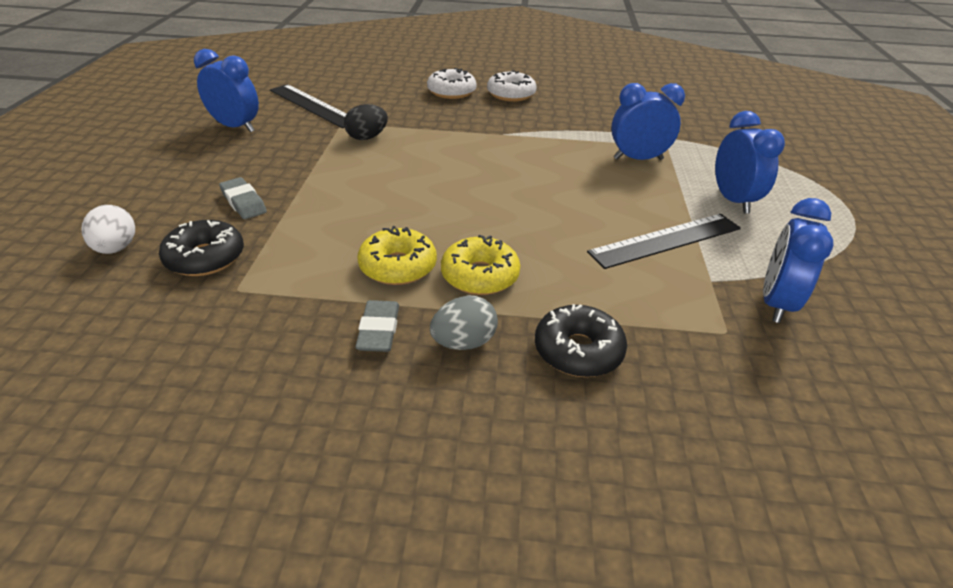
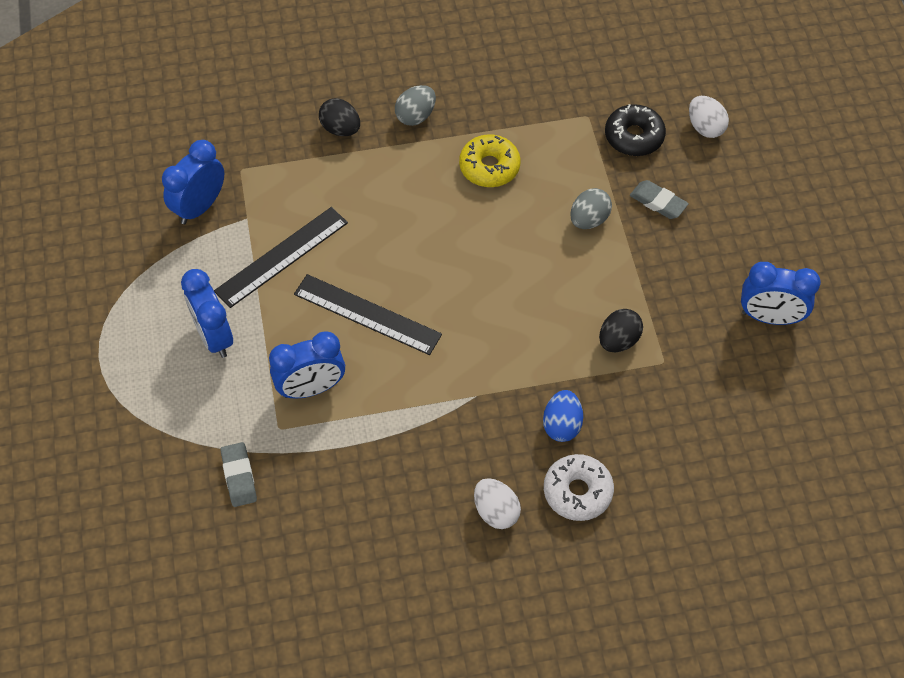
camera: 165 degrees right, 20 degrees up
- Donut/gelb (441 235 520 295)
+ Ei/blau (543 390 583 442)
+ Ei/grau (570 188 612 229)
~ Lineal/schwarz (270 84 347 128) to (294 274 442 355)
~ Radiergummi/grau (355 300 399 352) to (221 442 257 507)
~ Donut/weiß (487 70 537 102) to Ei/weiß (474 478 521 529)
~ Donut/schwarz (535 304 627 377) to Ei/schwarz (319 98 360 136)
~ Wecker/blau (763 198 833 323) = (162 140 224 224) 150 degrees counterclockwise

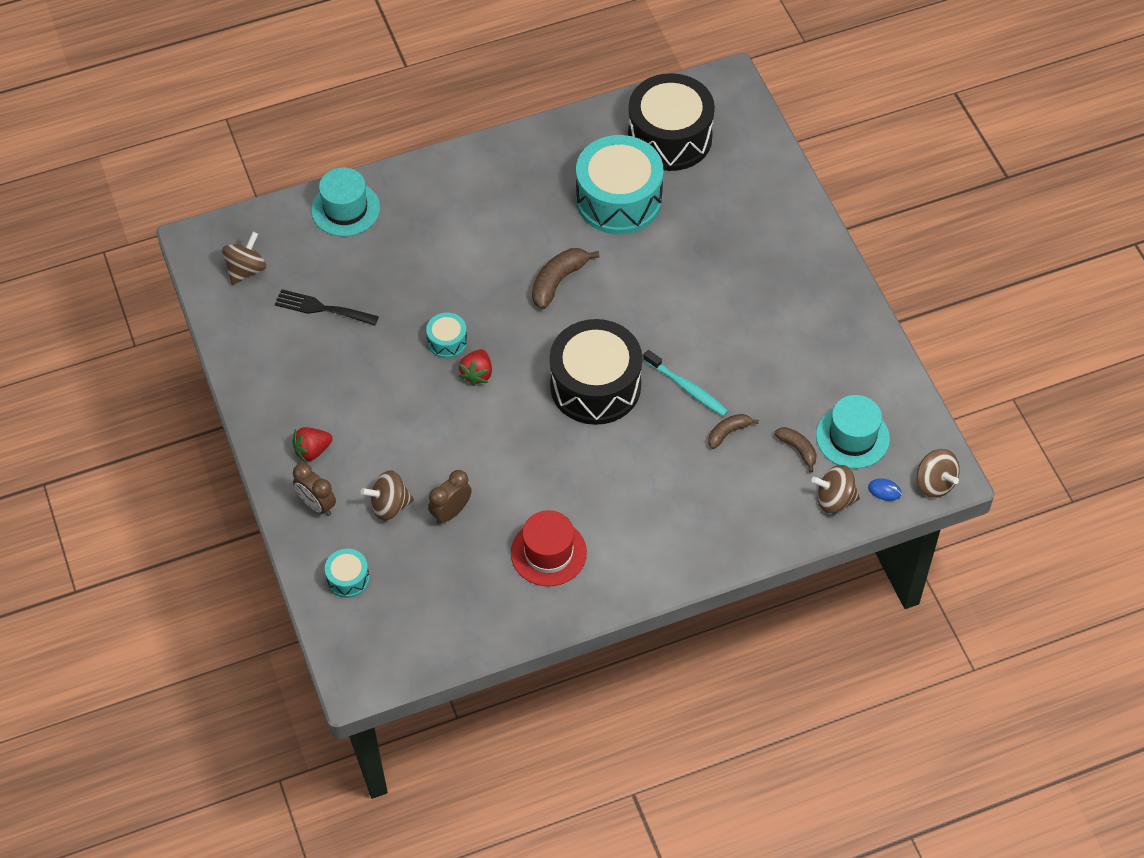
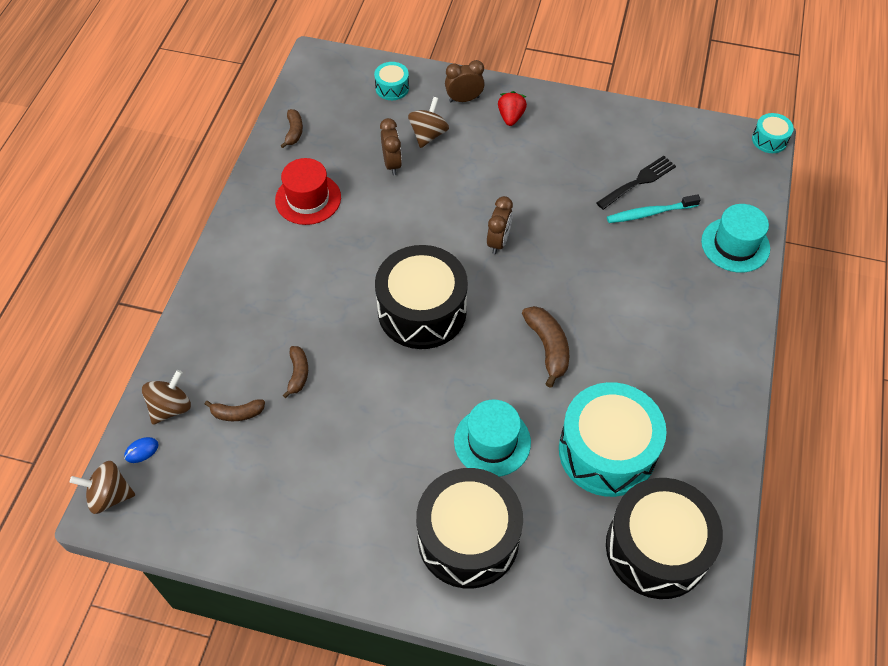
camera: 125 degrees right, 0 degrees up
- Kreisel/braun (222 232 266 285)
+ Banane/braun (280 109 303 148)
+ Trommel/schwarz (416 468 523 588)
~ Trommel/türkis (426 313 467 358) to (752 113 794 153)
~ Zahnbürste/türkis (643 350 728 417) to (607 194 701 223)
~ Hut/türkis (816 395 890 469) to (454 400 531 477)
~ Erdbeere/rot (459 349 492 386) to Wecker/braun (487 196 513 254)

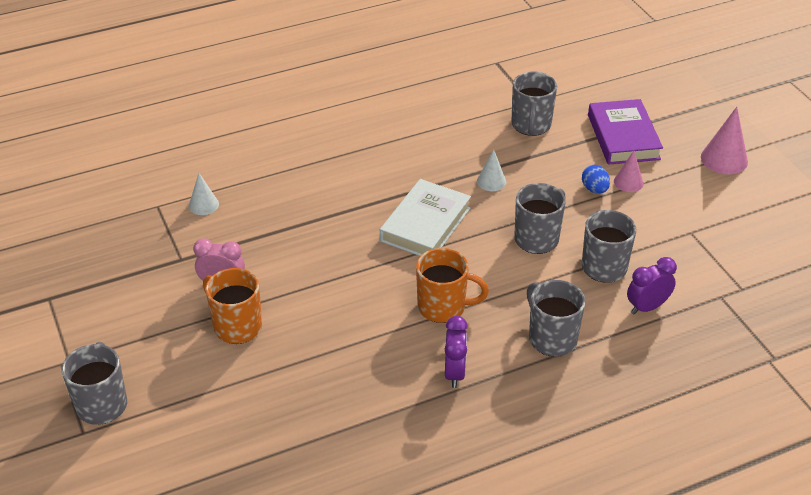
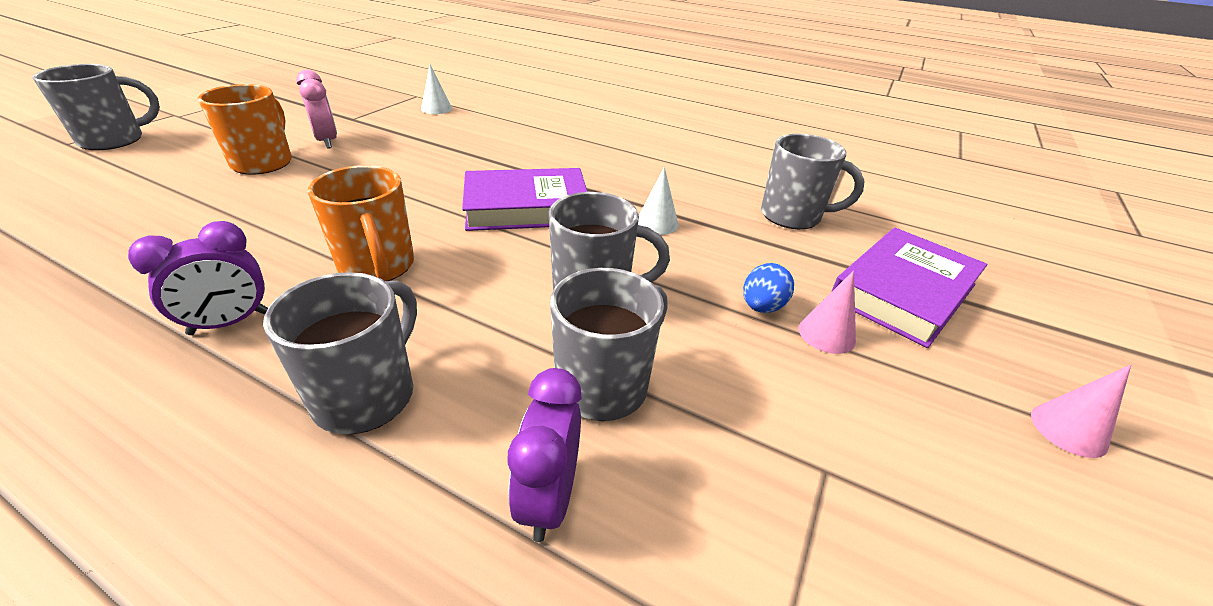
camera: 50 degrees right, 5 degrees down
~ Buch/weiß (380 179 471 256) to Buch/lila (462 168 587 231)
~ Tasse/grau (512 72 557 136) = (761 134 865 229) 135 degrees counterclockwise
~ Wecker/lila (627 257 677 315) = (508 368 582 542) 105 degrees counterclockwise
~ Kegel/rosa (701 107 748 174) = (1031 365 1131 458) x0.62

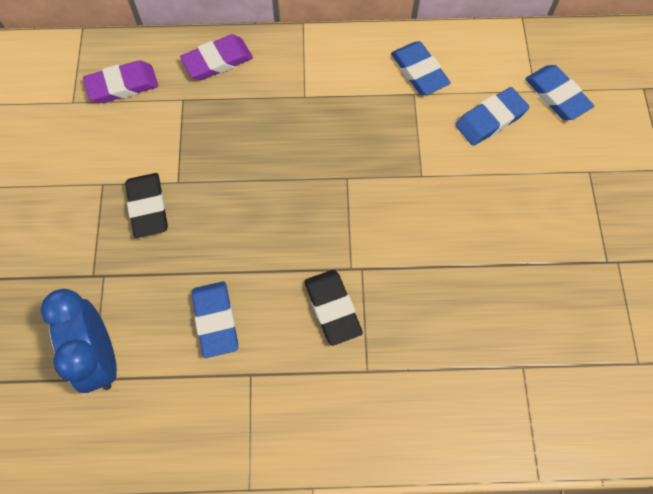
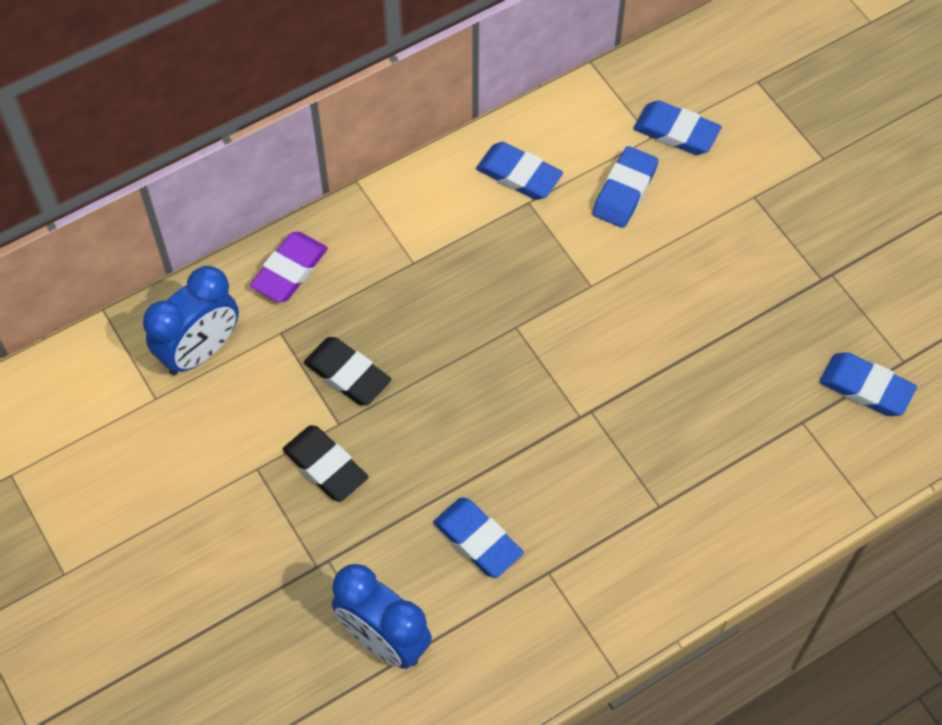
camera: 30 degrees left, 5 degrees down
+ Radiergummi/blau (820 352 917 416)
~ Radiergummi/schwarz (304 270 363 346) to (304 337 391 405)
~ Radiergummi/lila (83 60 158 103) to Wecker/blau (143 266 239 375)

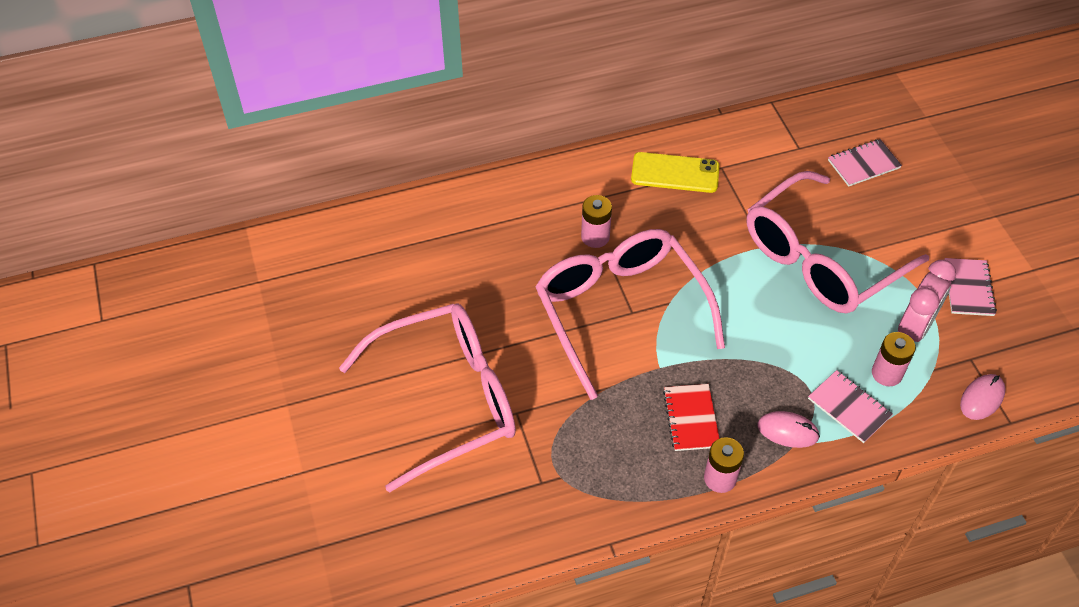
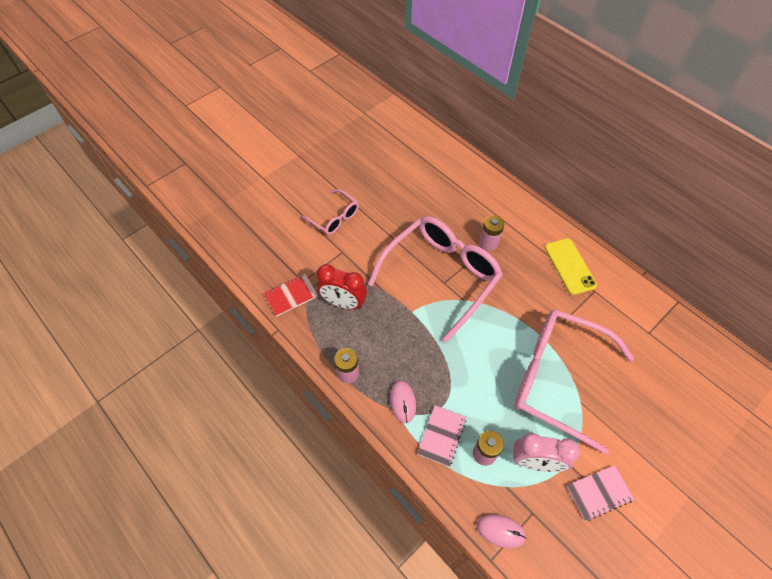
camera: 65 degrees right, 5 degrees up
- Notizbuch/rosa (828 139 902 187)
+ Wecker/rot (317 264 367 310)
~ Notizbuch/rot (663 384 720 451) to (264 274 318 317)
~ Brille/rosa (339 304 516 493) = (300 189 359 235) x0.49

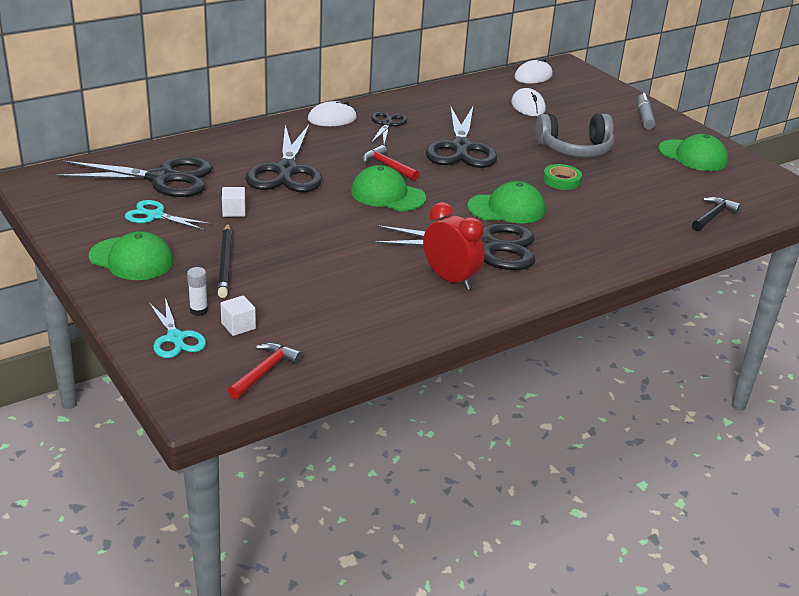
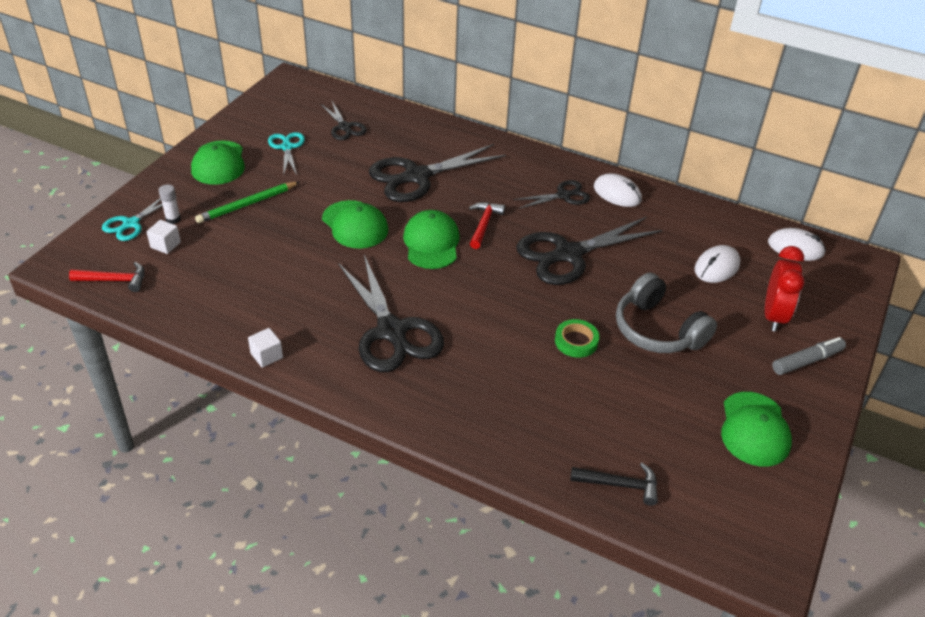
camera: 60 degrees right, 10 degrees up
~ Kubus/weiß (222 187 245 217) to (248 328 283 368)
~ Computermaus/weiß (308 101 357 126) to (594 173 642 207)
~ Wecker/rot (423 202 485 290) to (765 246 804 332)
~ Kappe/grün (467 181 545 223) to (322 200 388 249)
~ Bleistift/schwarz (218 224 232 298) to Bleistift/grün (195 182 299 223)
~ Schere/schwarz (54 157 213 197) = (321 101 367 140) x0.53

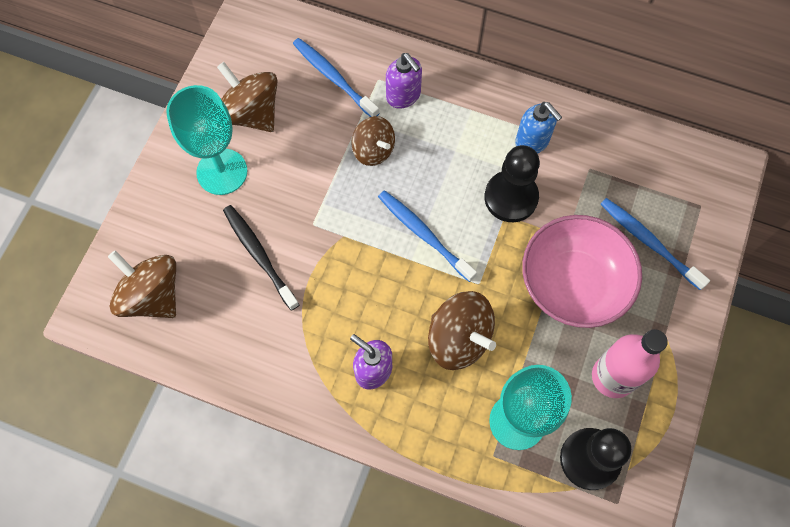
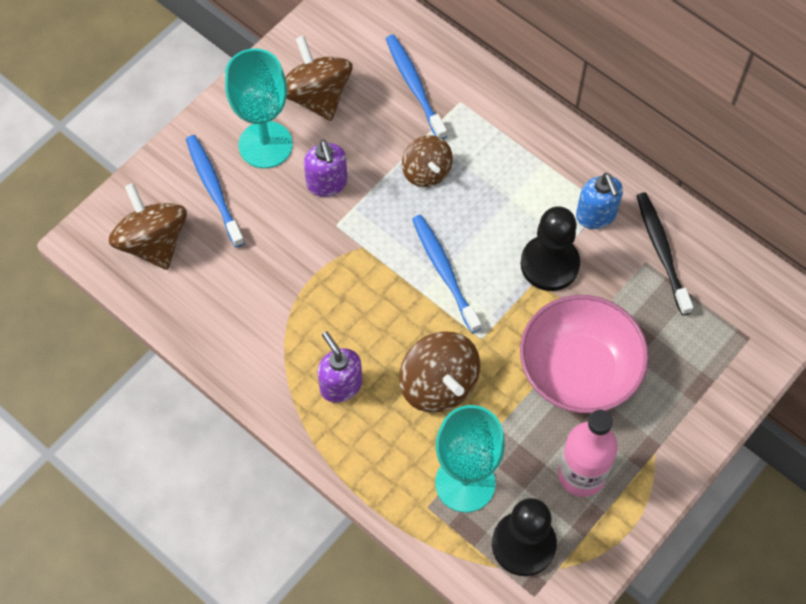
camera: 20 degrees right, 5 degrees down
~ Zahnbürste/schwarz (223 205 299 311) to (637 192 693 315)
~ Seifenspender/lila (386 53 422 109) to (304 140 348 197)
~ Zahnbürste/blau (600 198 710 290) to (186 135 245 247)

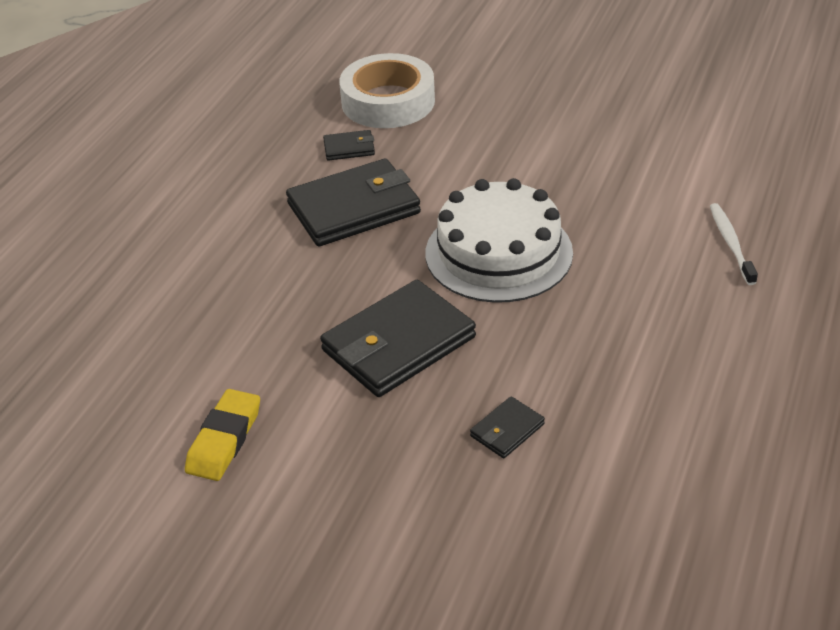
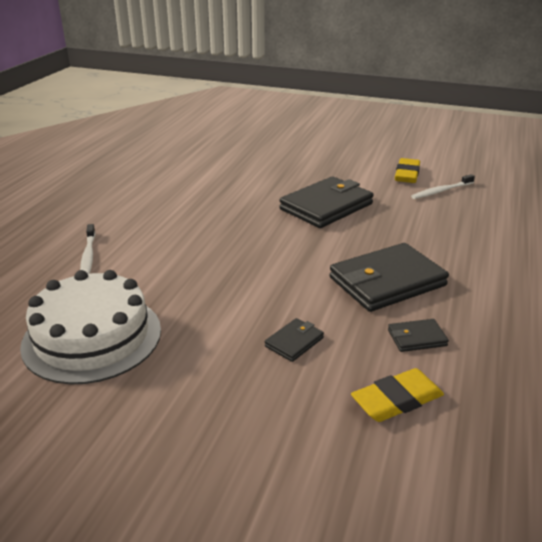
camera: 175 degrees right, 10 degrees down
+ Zahnbürste/weiß (411 174 475 199)
~ Kuchen/weiß (426 178 573 303) to (20 270 161 384)
~ Geldbörse/schwarz (470 396 545 458) to (265 318 324 362)
~ Klebeband/weiß (339 53 435 128) to Radiergummi/gelb (351 368 444 422)

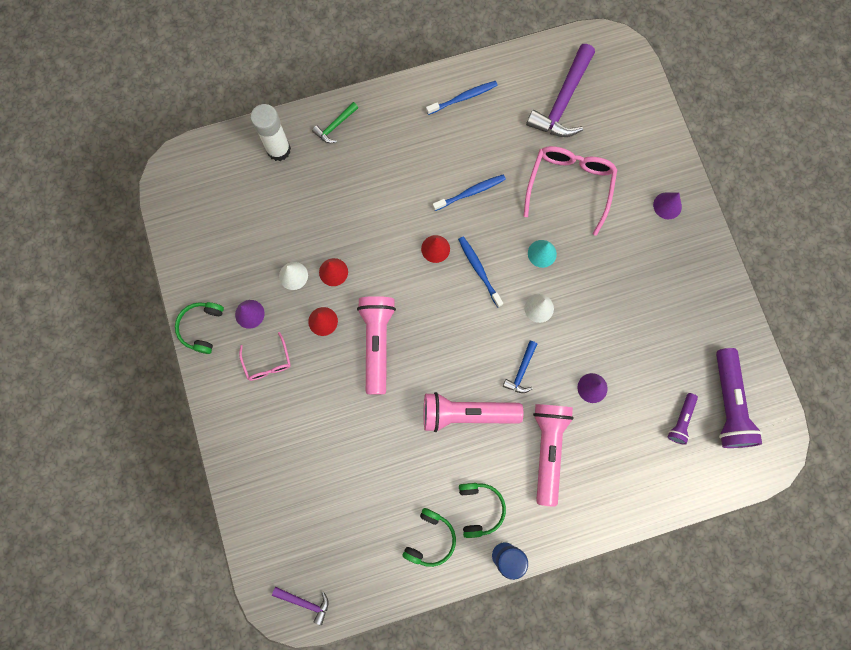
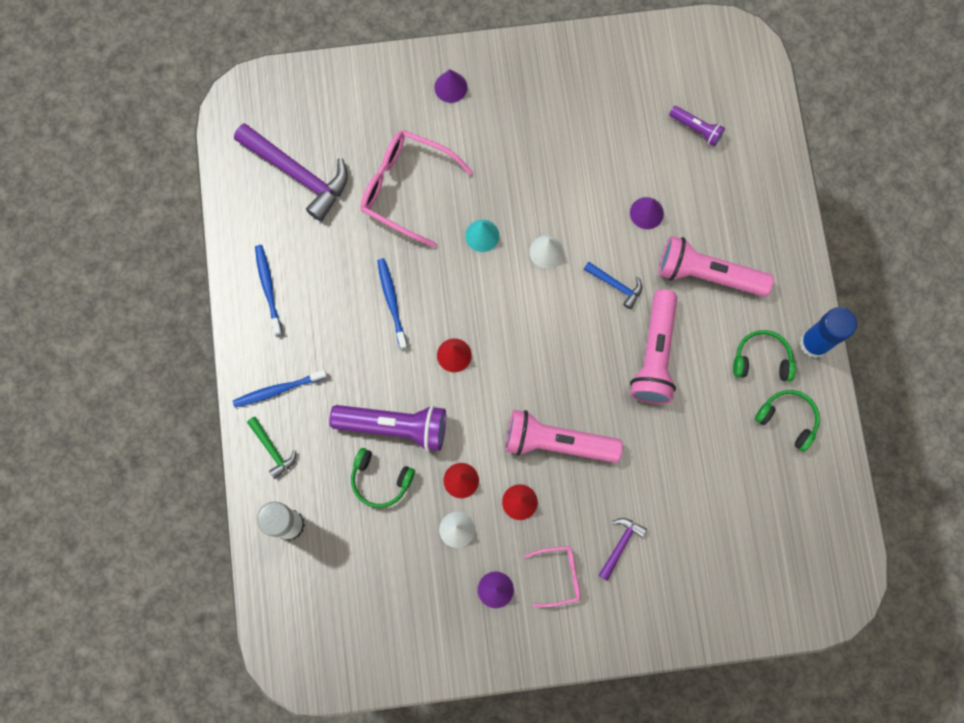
camera: 80 degrees left, 0 degrees up
~ Kopfhörer/grün (175 302 224 354) to (351 448 415 508)
~ Hammer/lila (272 587 329 625) to (599 518 647 581)
~ Zahnbürste/blau (458 236 503 307) to (233 369 327 407)
~ Taschenlampe/lila (716 348 762 448) to (329 405 446 451)

